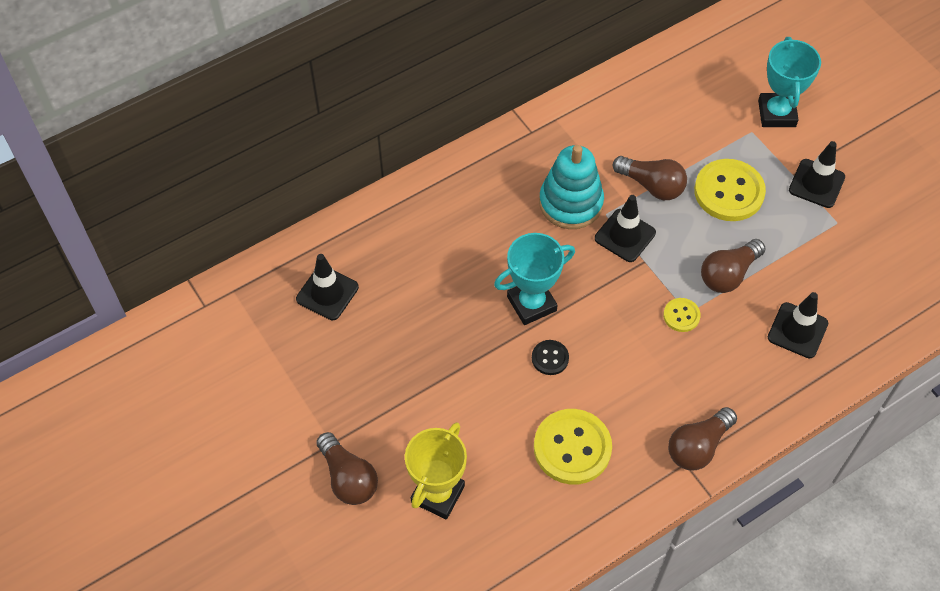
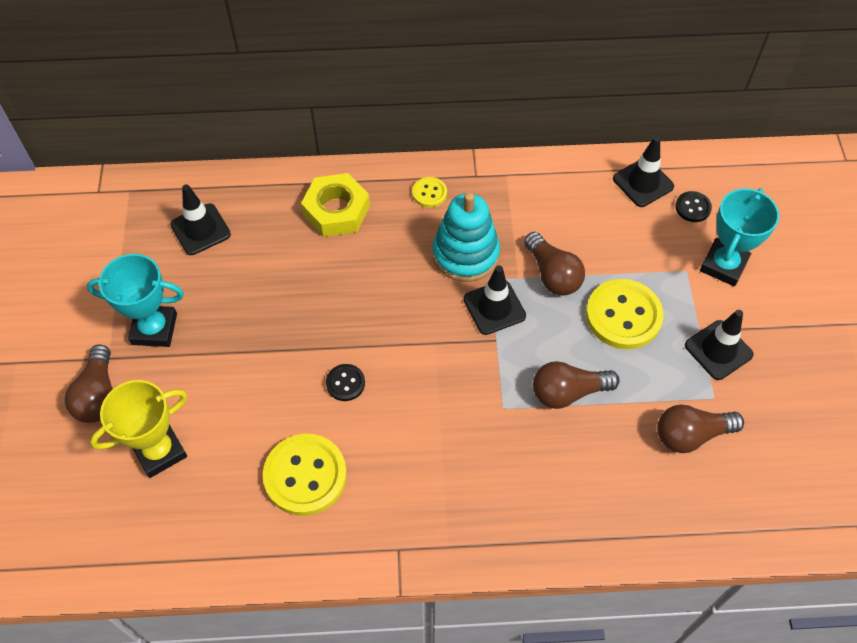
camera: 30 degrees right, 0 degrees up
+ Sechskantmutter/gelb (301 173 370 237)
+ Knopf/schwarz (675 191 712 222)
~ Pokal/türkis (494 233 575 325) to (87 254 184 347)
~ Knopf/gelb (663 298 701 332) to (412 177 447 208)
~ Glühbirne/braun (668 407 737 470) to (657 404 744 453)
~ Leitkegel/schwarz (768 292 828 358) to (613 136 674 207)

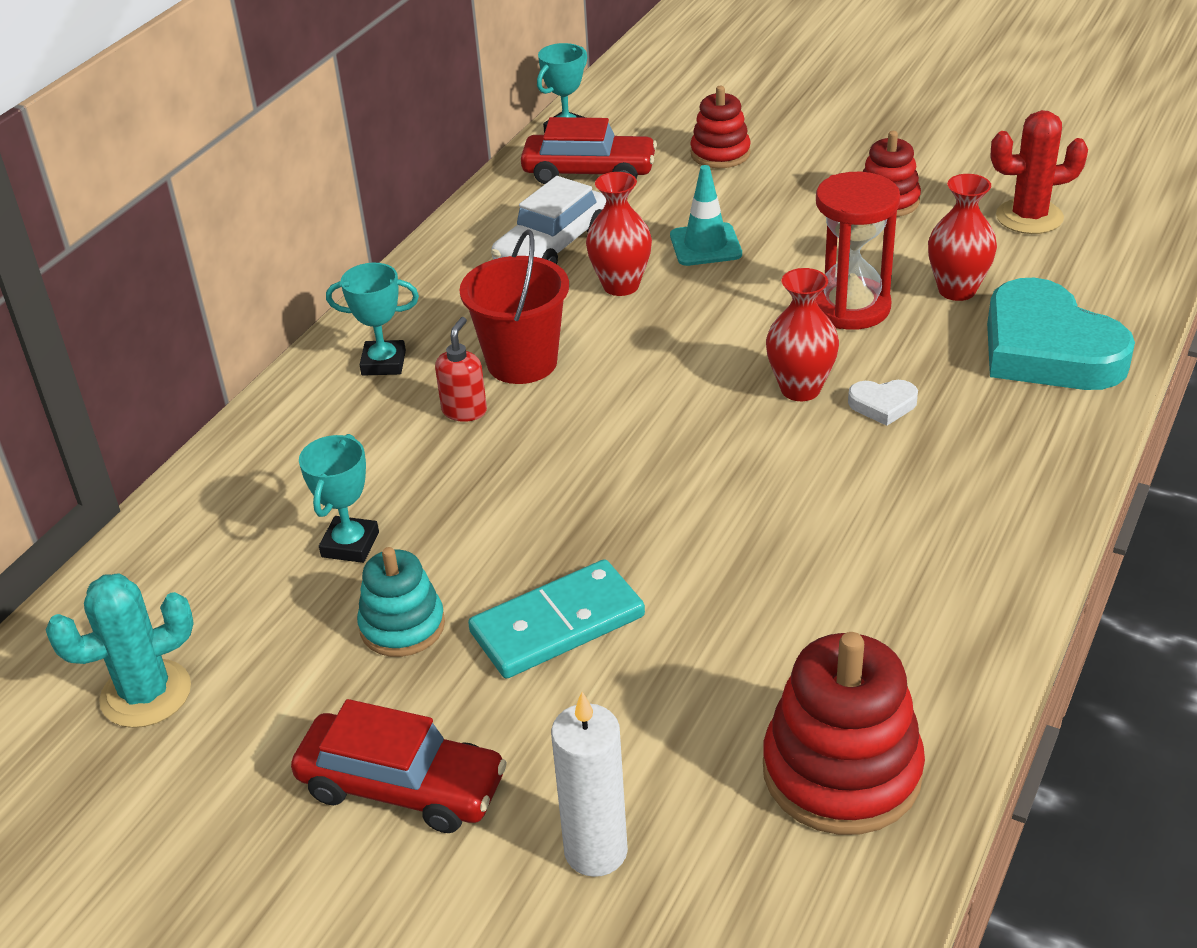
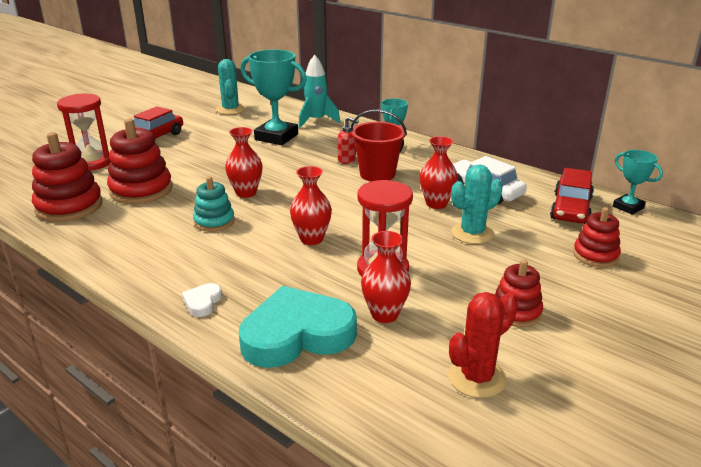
camera: 100 degrees right, 10 degrees down
- Dominostein/türkis (468 559 645 679)
+ Stapelspielzeug/rot (107 118 173 204)
+ Vase/rot (225 127 262 198)
+ Rakete/türkis (298 55 341 128)
~ Stapelspielzeug/türkis (357 547 445 657) to (193 176 235 232)
~ Herz/weiß (848 380 918 426) to (182 283 222 317)
~ Kerze/weiß (551 692 628 877) to Sanduhr/rot (57 94 111 171)
~ Leitkegel/türkis (670 165 742 266) to Kaktus/türkis (451 164 503 244)
~ Kaktus/rot (991 110 1088 234) = (448 292 518 398) 45 degrees clockwise
~ Pokal/türkis (299 434 379 563) = (241 49 307 145) x1.81

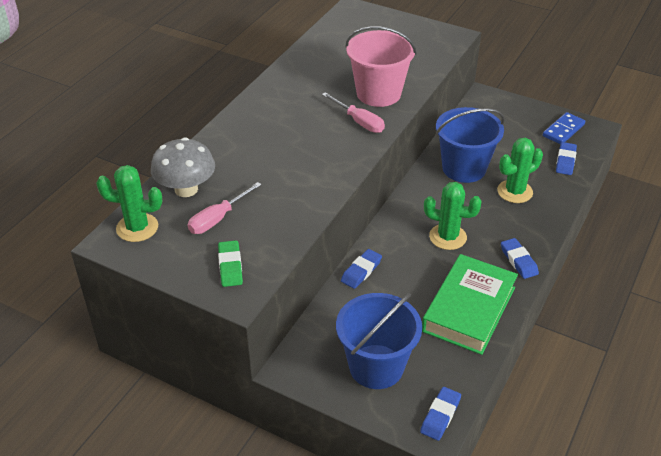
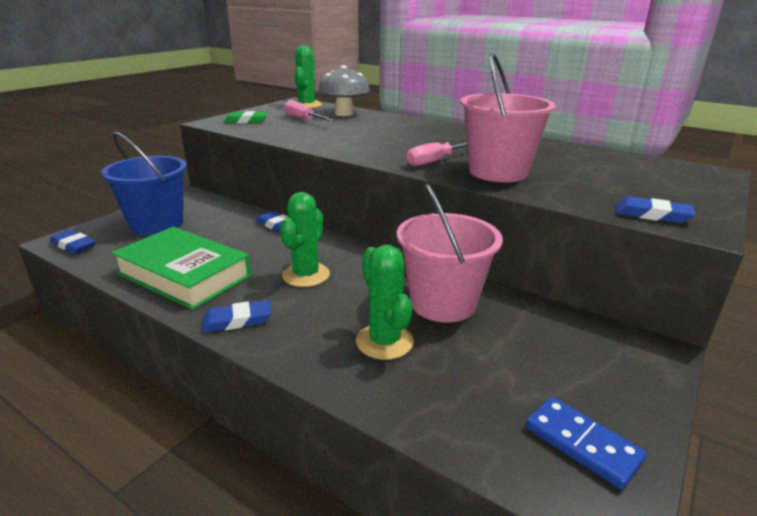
camera: 95 degrees right, 15 degrees down
~ Radiergummi/blau (556 142 577 175) to (615 196 696 223)
~ Eimer/blau (436 107 505 183) to Eimer/rosa (397 183 503 323)

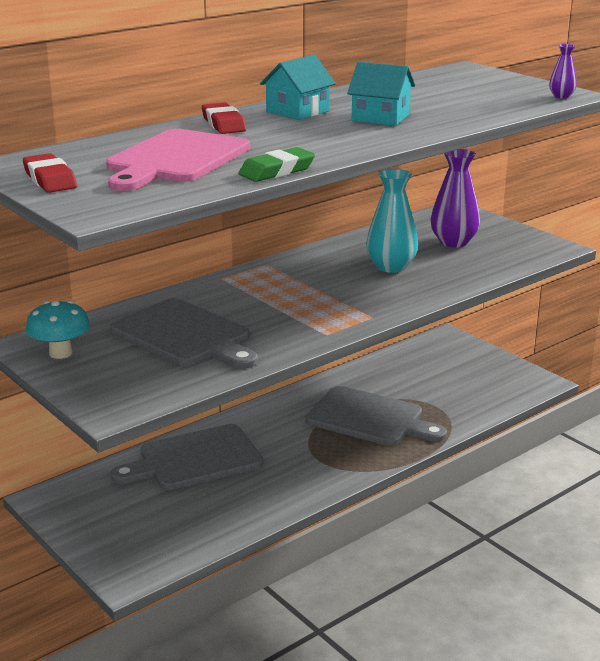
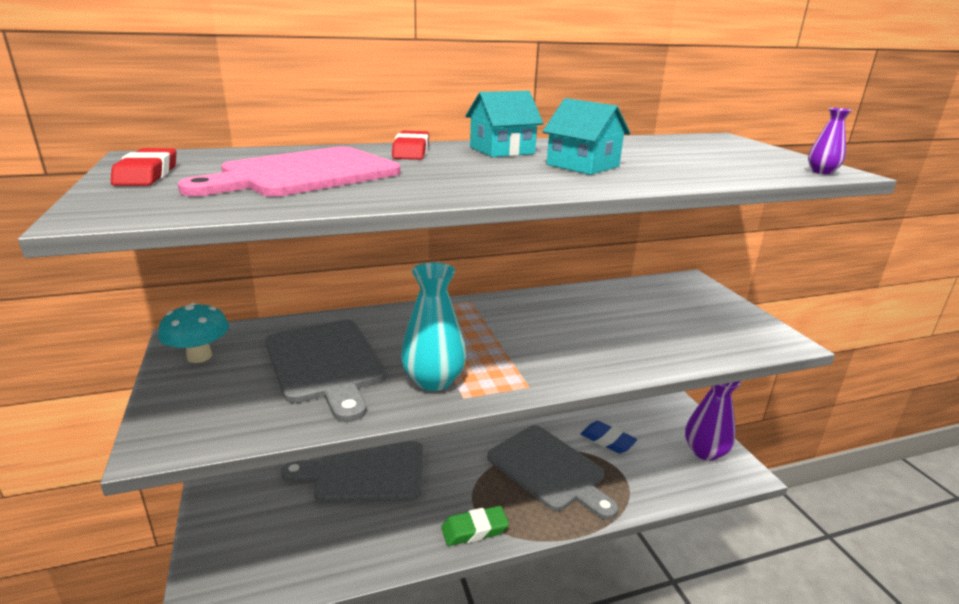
camera: 20 degrees right, 0 degrees up
+ Radiergummi/blau (581 421 637 454)
~ Radiergummi/grün (239 147 315 182) to (441 506 509 546)
~ Vase/türkis (366 169 418 273) to (401 262 466 391)
~ Vase/lila (431 149 480 247) to (685 381 741 461)

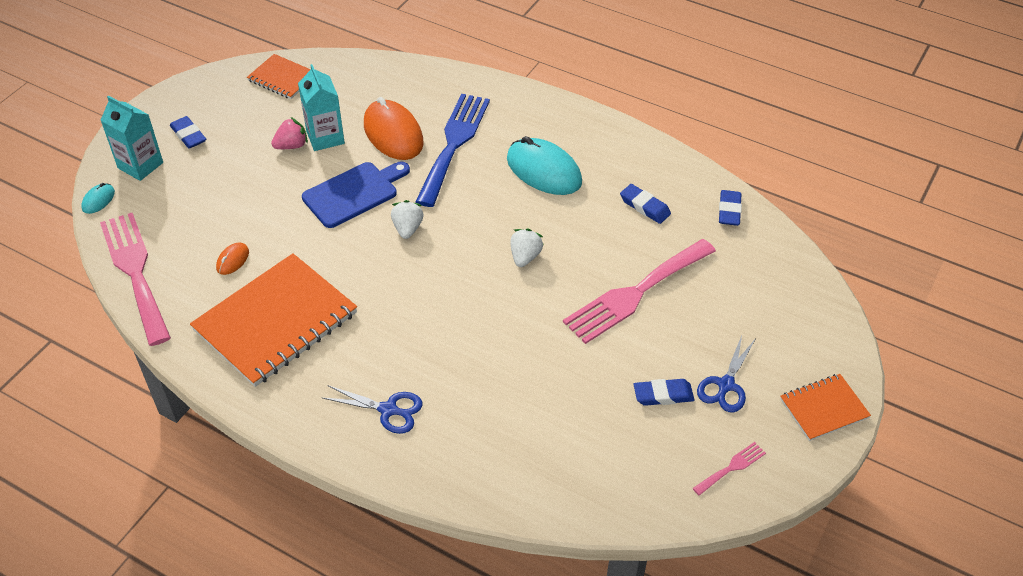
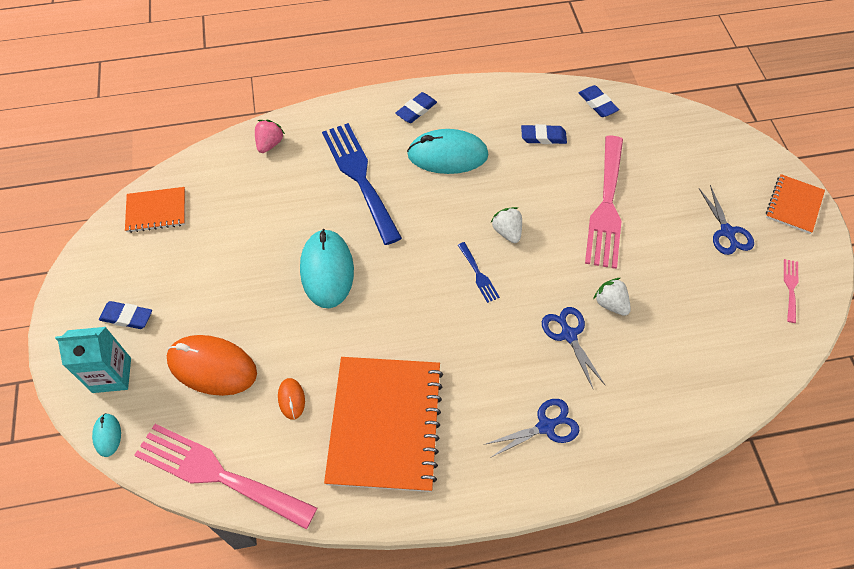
camera: 40 degrees left, 10 degrees up
- Getränkekarton/türkis (298 64 345 151)
+ Gabel/blau (458 242 500 303)
+ Schere/blau (542 307 605 389)
~ Erdbeere/rosa (271 117 308 149) to (255 120 285 153)
~ Computermaus/orange (364 97 424 160) to (167 335 257 396)
~ Erdbeere/weiß (391 200 424 239) to (593 278 631 316)
~ Radiergummi/blau (634 379 695 406) to (395 92 437 123)
~ Schneidebrett/blau (302 162 410 228) to Computermaus/türkis (300 229 354 308)

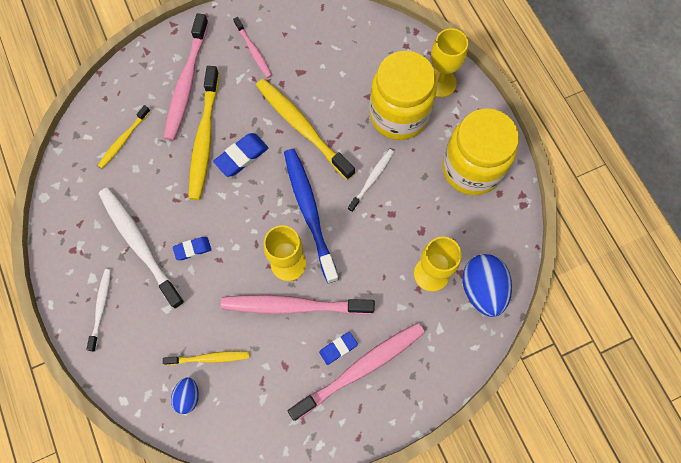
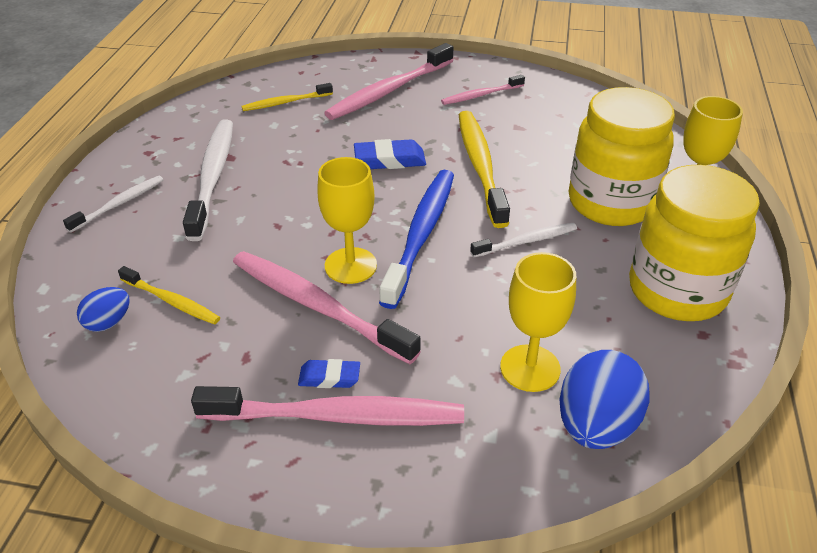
camera: 35 degrees right, 30 degrees down
- Radiergummi/blau (173 237 211 260)
- Zahnbürste/gelb (189 66 219 200)
~ Zahnbürste/rosa (233 17 272 78) = (441 75 525 105) 60 degrees clockwise

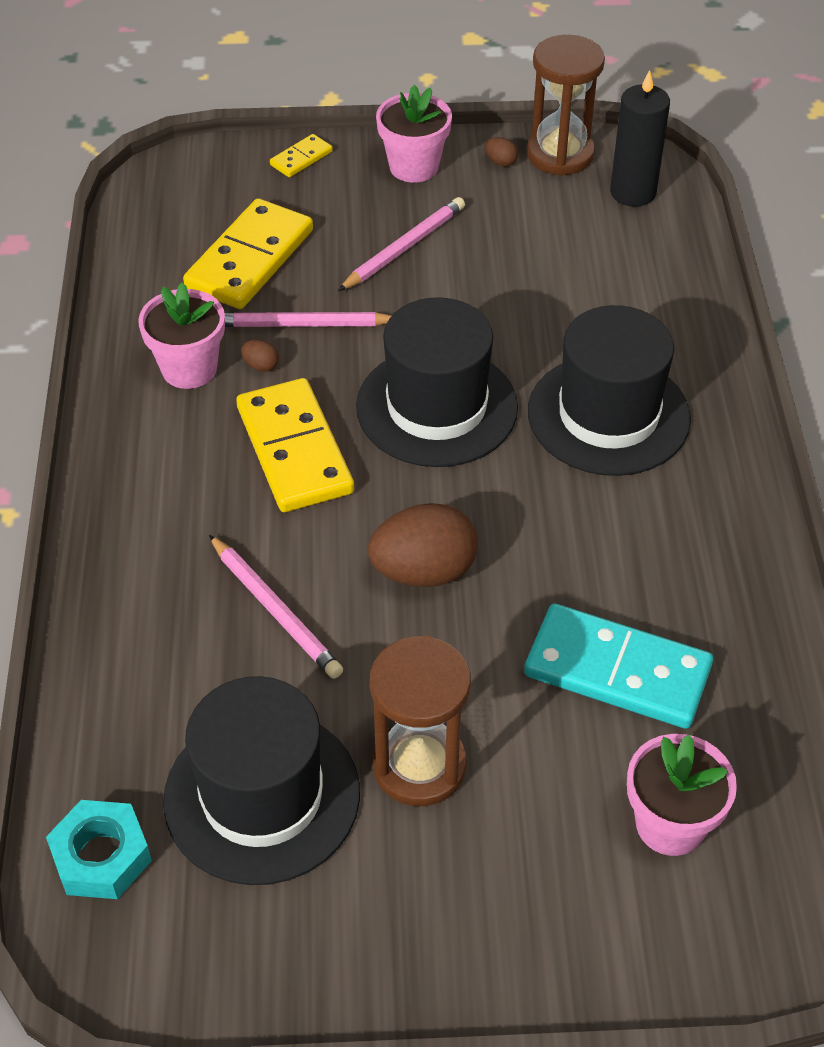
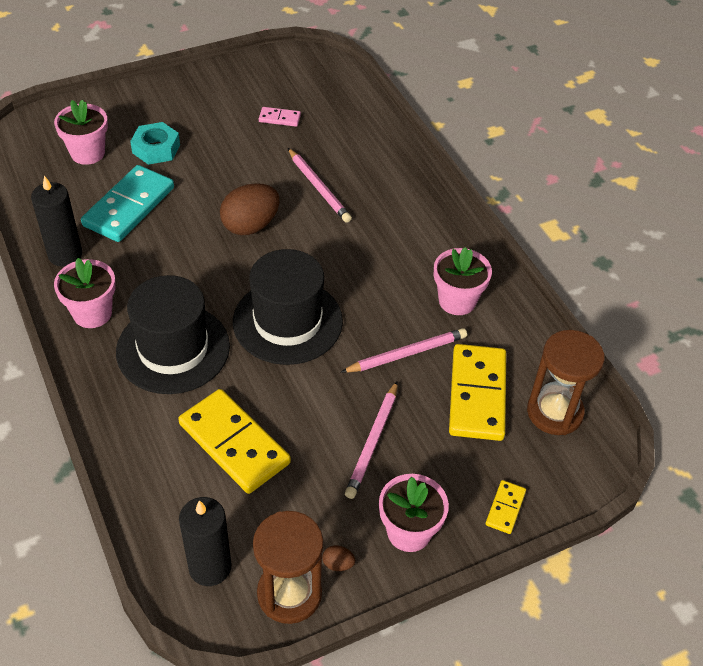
camera: 155 degrees right, 0 degrees up
- Ei/braun (241 340 279 372)
+ Kerze/schwarz (31 176 82 267)
+ Blumentopf/rosa (54 258 116 328)
~ Sechskantmutter/türkis (46 800 152 899) to (130 122 180 165)
~ Dominostein/gelb (236 378 354 512) to (178 389 291 494)
~ Sanduhr/braun (370 636 471 806) to (527 330 605 435)
~ Hut/schwarz (163 676 360 885) to Dominostein/rosa (259 107 301 127)
~ Bleistift/rosa (209 535 343 679) = (288 148 352 223) 150 degrees counterclockwise
~ Dominostein/türkis (524 604 713 729) = (81 165 174 242) 60 degrees counterclockwise

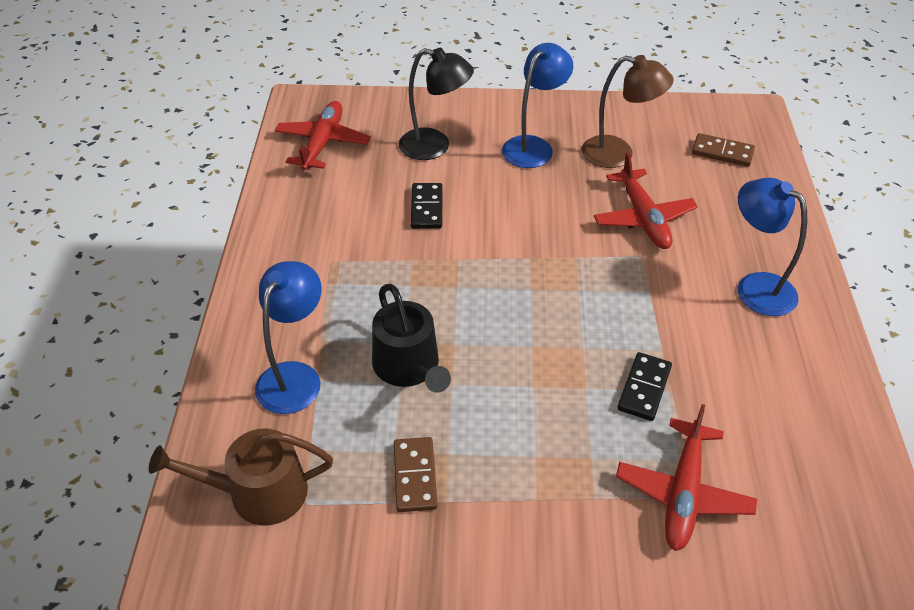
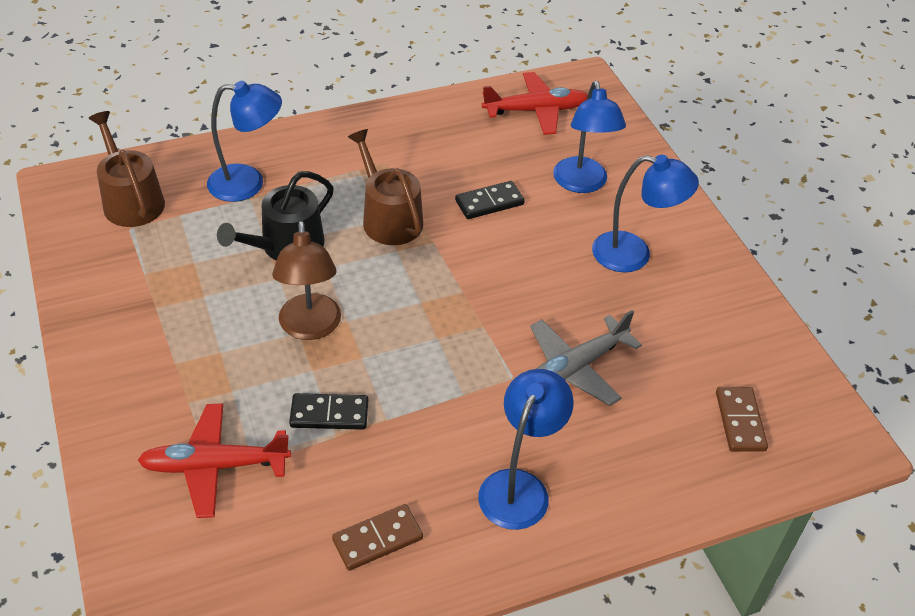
camera: 65 degrees right, 0 degrees up
+ Gießkanne/braun (348 129 423 245)
~ Dominostein/braun (394 437 438 512) to (332 504 423 571)
~ Lampe/braun (581 55 674 168) to (272 221 341 340)
~ Lampe/schwarz (399 48 474 160) to Lampe/blau (553 81 626 193)
~ Flugzeug/rot (594 152 698 249) to Flugzeug/grau (530 310 642 406)

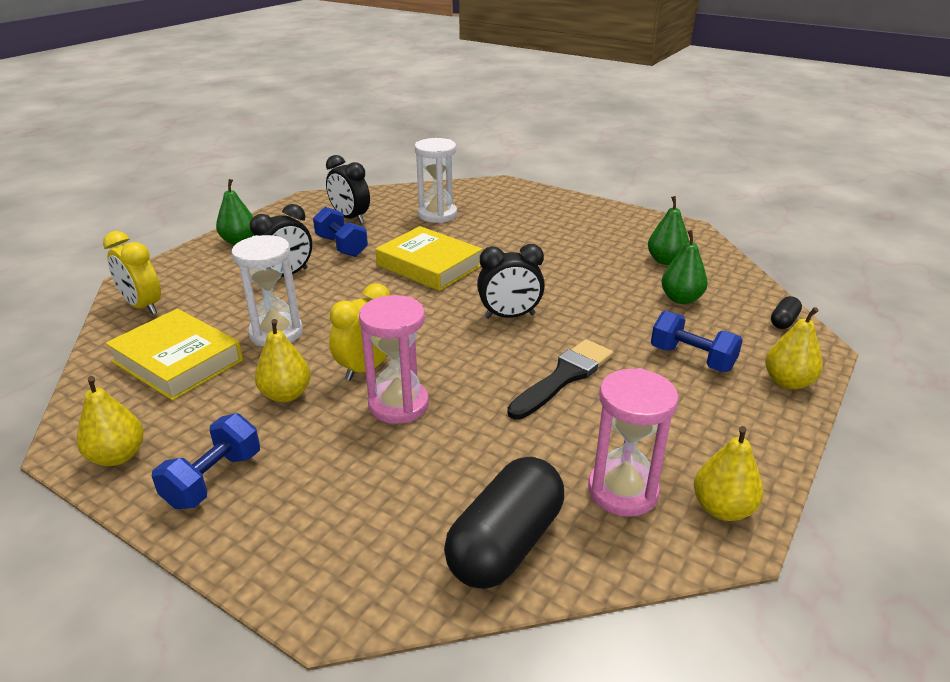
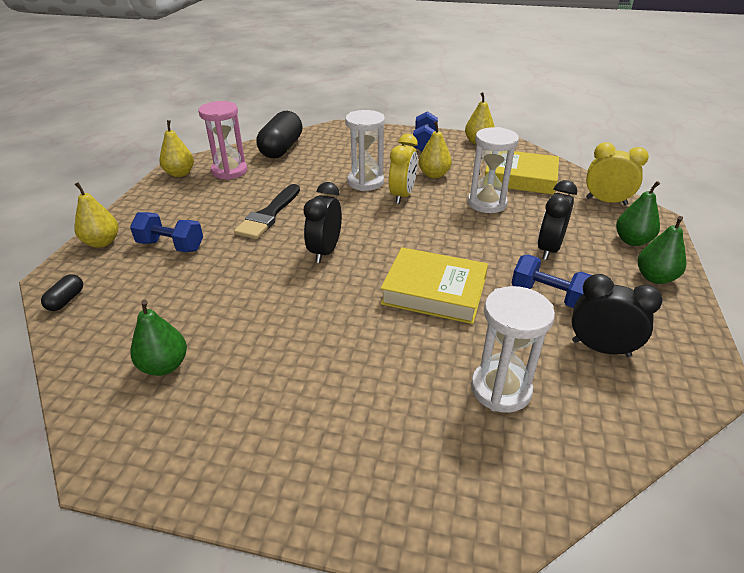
camera: 160 degrees right, 5 degrees up
~ Birne/grün (661 230 708 304) to (616 181 660 246)
~ Sanduhr/rosa (359 295 429 424) to Sanduhr/weiß (345 110 385 191)
~ Wecker/schwarz (477 244 545 319) = (303 182 342 263) 45 degrees counterclockwise

